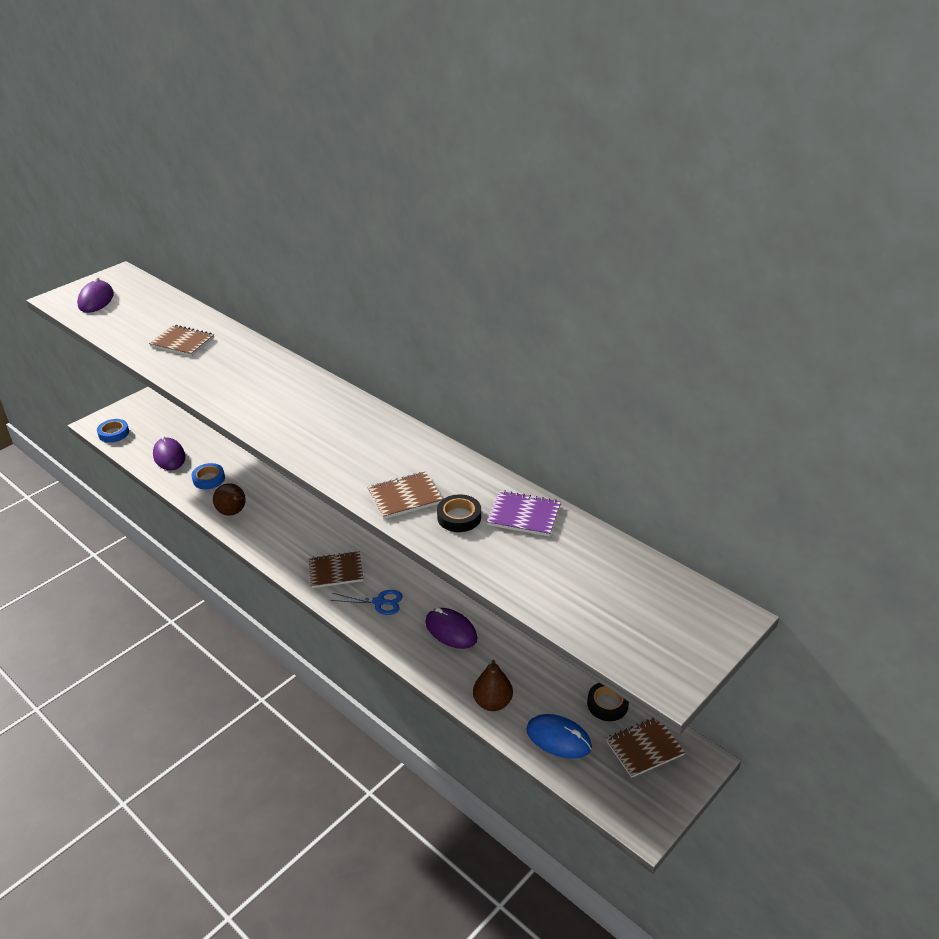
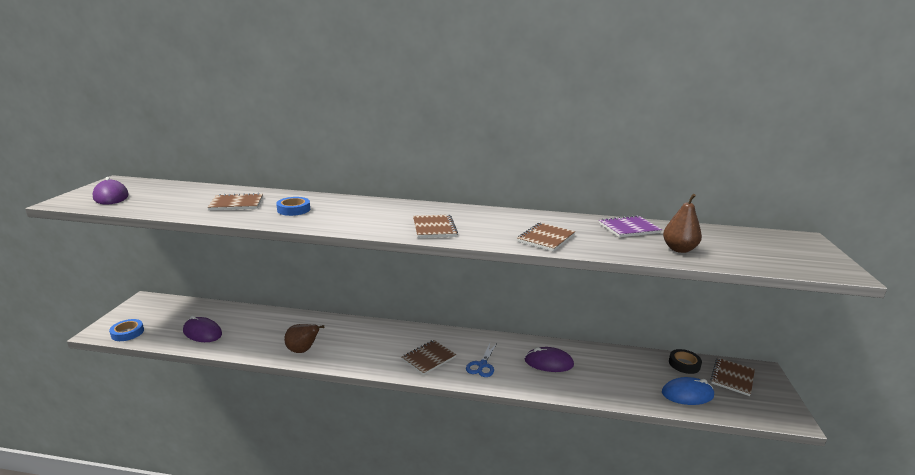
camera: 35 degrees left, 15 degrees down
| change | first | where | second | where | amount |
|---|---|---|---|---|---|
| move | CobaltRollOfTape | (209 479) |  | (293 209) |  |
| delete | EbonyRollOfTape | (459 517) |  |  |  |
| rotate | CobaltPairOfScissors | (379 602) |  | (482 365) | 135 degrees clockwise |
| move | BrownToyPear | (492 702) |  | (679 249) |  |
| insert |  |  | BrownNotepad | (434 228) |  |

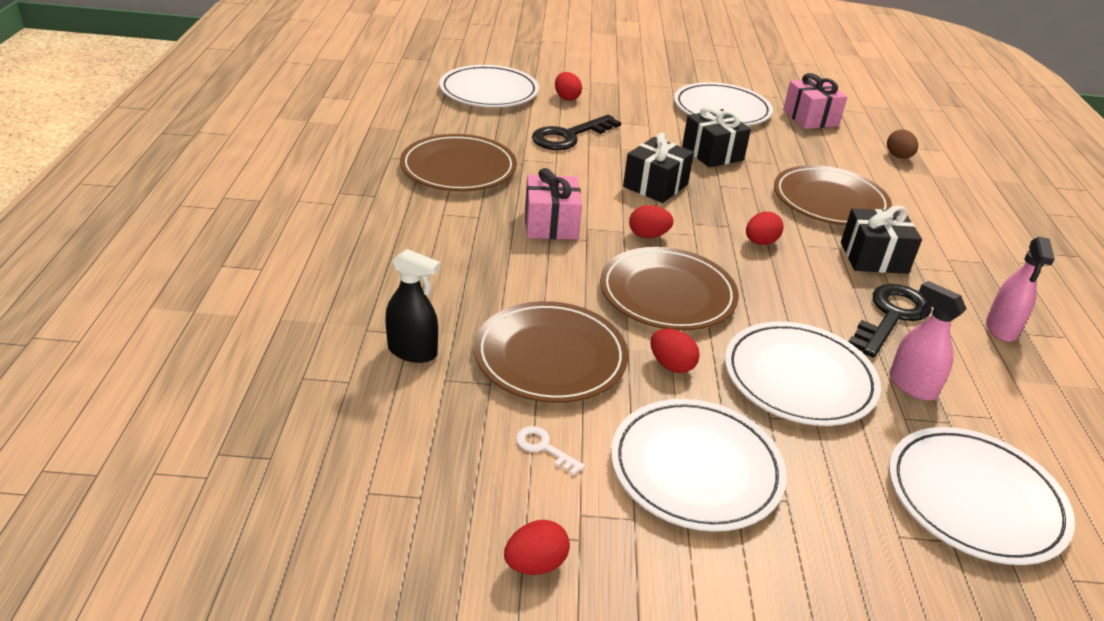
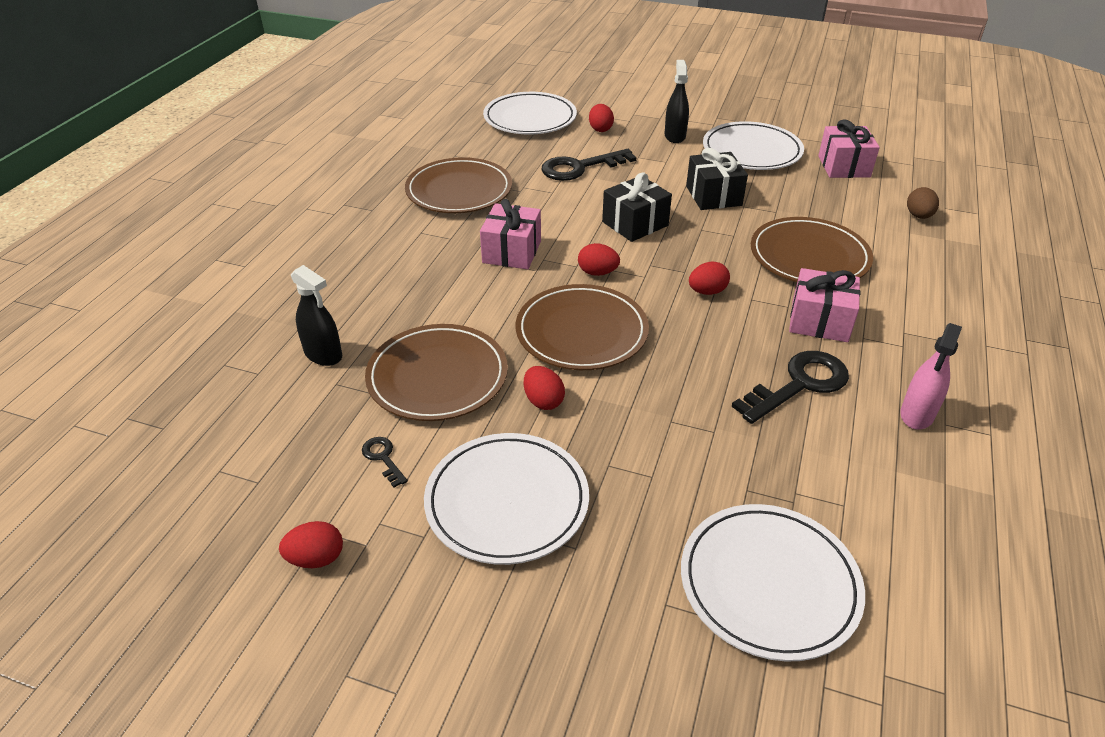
camera: 20 degrees right, 5 degrees up
| change | first | where | second | where | amount |
|---|---|---|---|---|---|
| recolor | EbonyWrappedGift | (873 258) | RosyWrappedGift | (819 321) |  |
| delete | RosySprayCleaner | (912 386) |  |  |  |
| delete | SnowWhitePlate | (799 378) |  |  |  |
| recolor | SnowWhiteKey | (543 448) | EbonyKey | (383 458) |  |
| insert |  |  | EbonySprayCleaner | (675 136) |  |

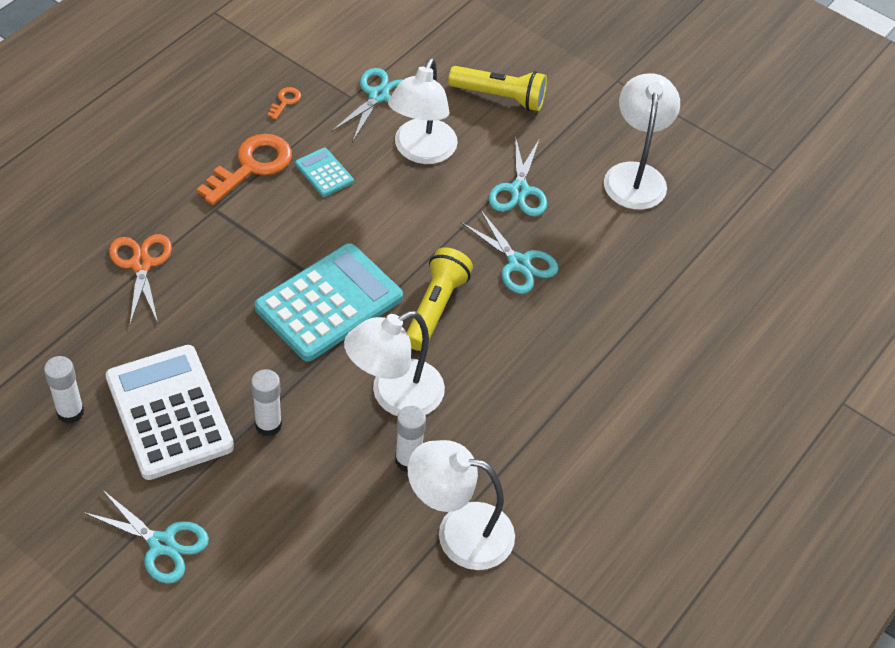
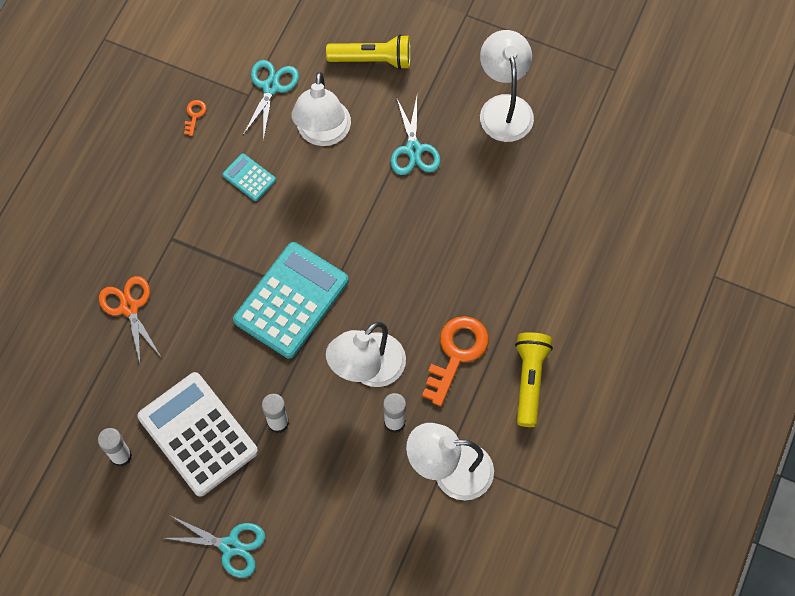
camera: 10 degrees left, 15 degrees up
| change | first | where | second | where | amount |
|---|---|---|---|---|---|
| move | OrangeColouredKey | (251 166) |  | (456 353) |  |
| delete | TealPairOfScissors | (519 264) |  |  |  |
| move | YellowTorch | (435 308) |  | (529 380) |  |

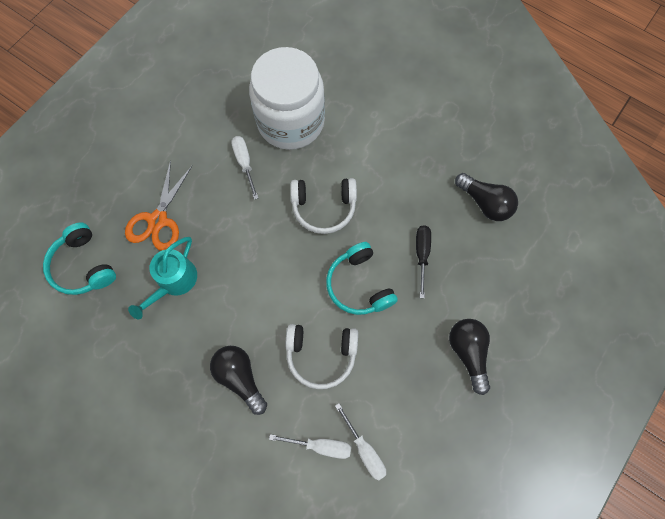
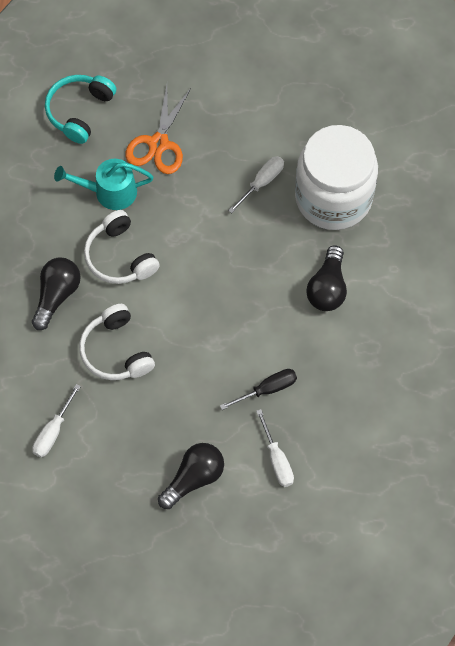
camera: 60 degrees right, 5 degrees down
| change | first | where | second | where | amount |
|---|---|---|---|---|---|
| rotate | OrangeColouredPairOfScissors | (158 220) |  | (158 144) | 60 degrees counterclockwise |
| move | EbonyLightbulb | (485 203) |  | (327 288) |  |
| move | SnowWhiteHeadset | (324 208) |  | (119 257) |  |
| delete | TealHeadset | (359 285) |  |  |  |
| move | SnowWhiteHandScrewdriver | (320 446) |  | (277 459) |  |

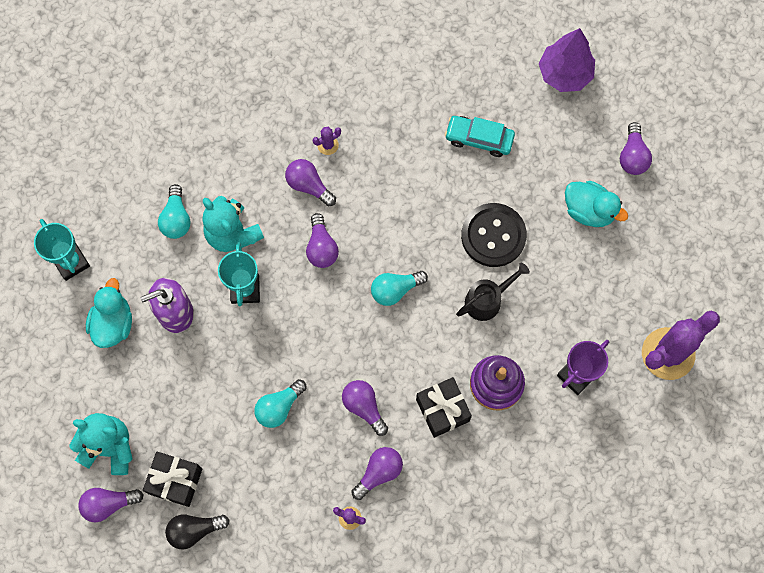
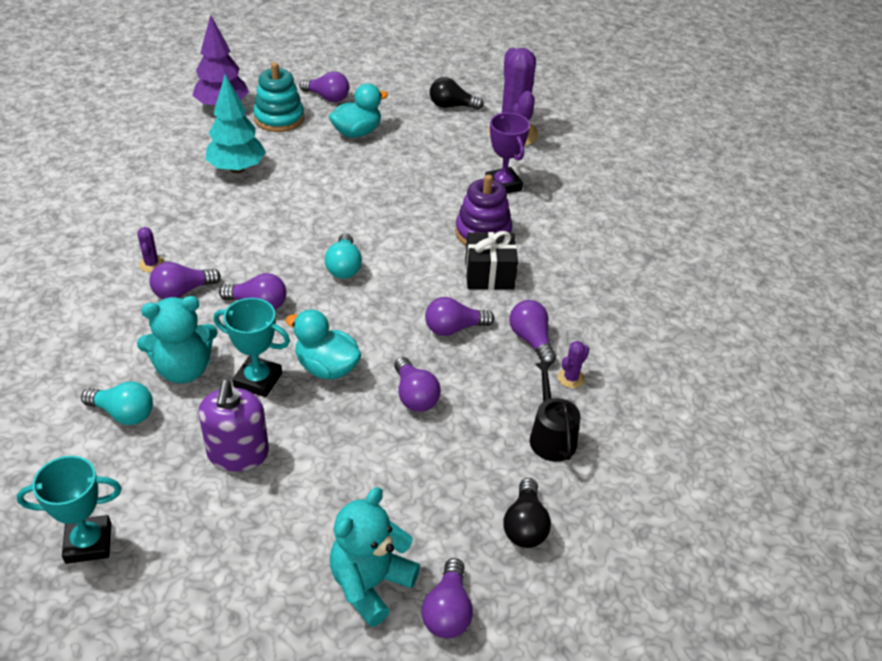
camera: 70 degrees left, 30 degrees down
| change | first | where | second | where | amount |
|---|---|---|---|---|---|
| replace | TealCar | (479 139) | TealToyTree | (237 169) |  |
| delete | EbonyButton | (493 236) |  |  |  |
| move | EbonySprinklingCan | (487 300) |  | (551 436) |  |
| move | TealDuck | (113 323) |  | (327 367) |  |
| recolor | TealLightbulb | (279 407) | VioletLightbulb | (414 396) |  |
| delete | EbonyWrappedGift | (175 481) |  |  |  |
| insert |  |  | TealStackingToy | (279 118) |  |
| insert |  |  | EbonyLightbulb | (451 106) |  |

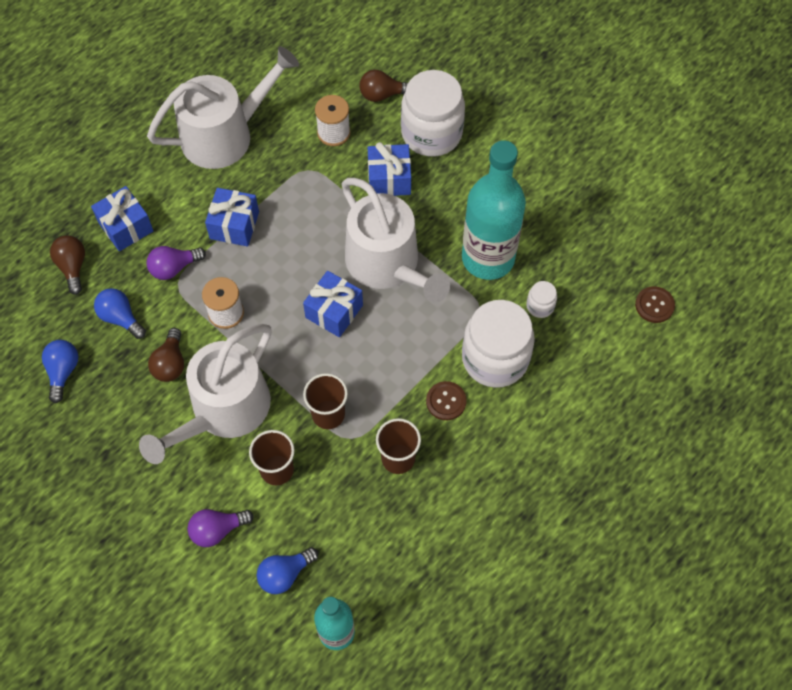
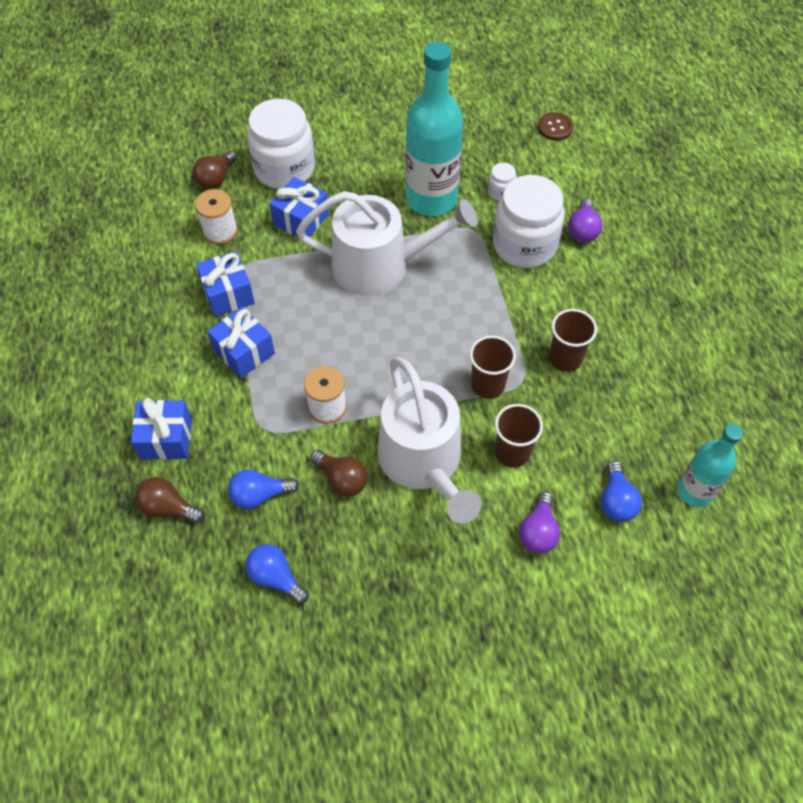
camera: 55 degrees left, 5 degrees down
| change | first | where | second | where | amount |
|---|---|---|---|---|---|
| delete | SnowWhiteSprinklingCan | (225 135) |  |  |  |
| move | VioletLightbulb | (174 268) |  | (583 230) |  |
| move | CobaltWrappedGift | (334 311) |  | (228 294) |  |
| delete | BrownButton | (446 401) |  |  |  |

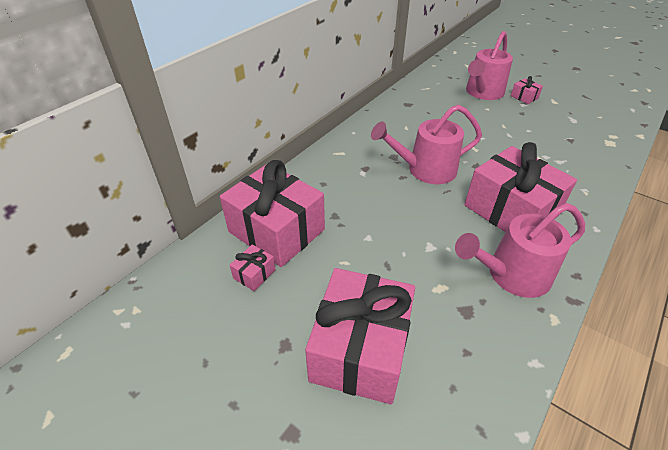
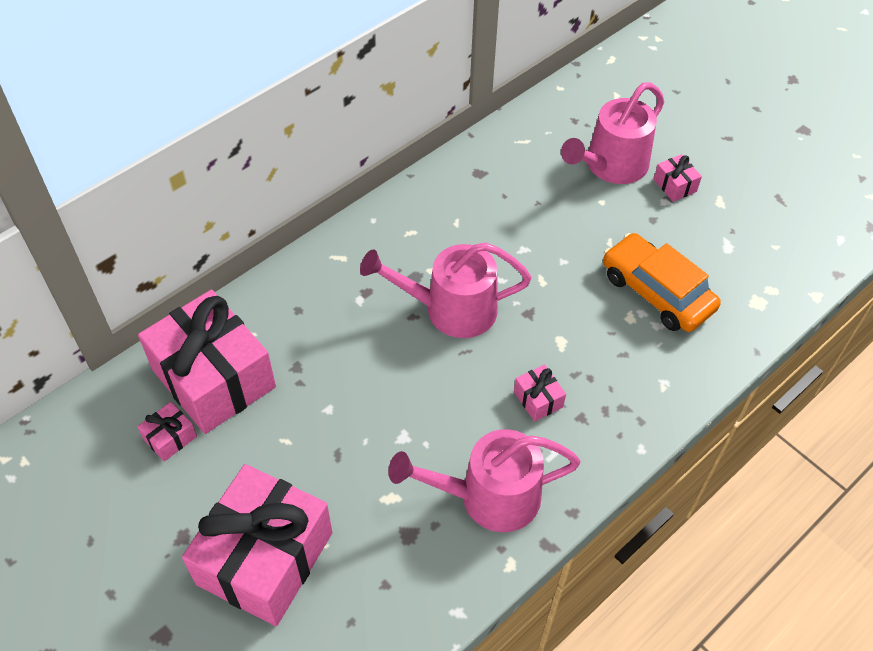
camera: 10 degrees right, 10 degrees up
| change | first | where | second | where | amount |
|---|---|---|---|---|---|
| resize | RosyWrappedGift | (510 210) |  | (538 399) | x0.40 |
| insert |  |  | OrangeColouredCar | (657 292) |  |

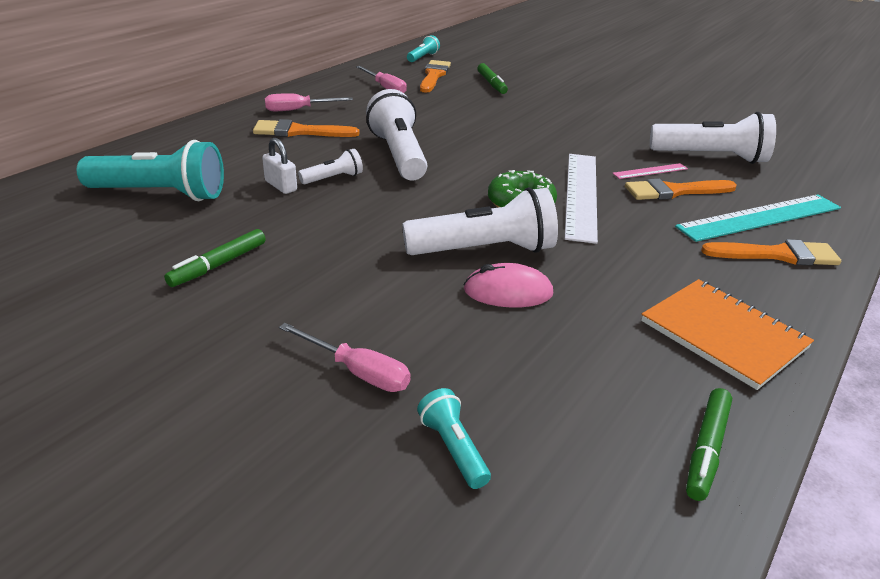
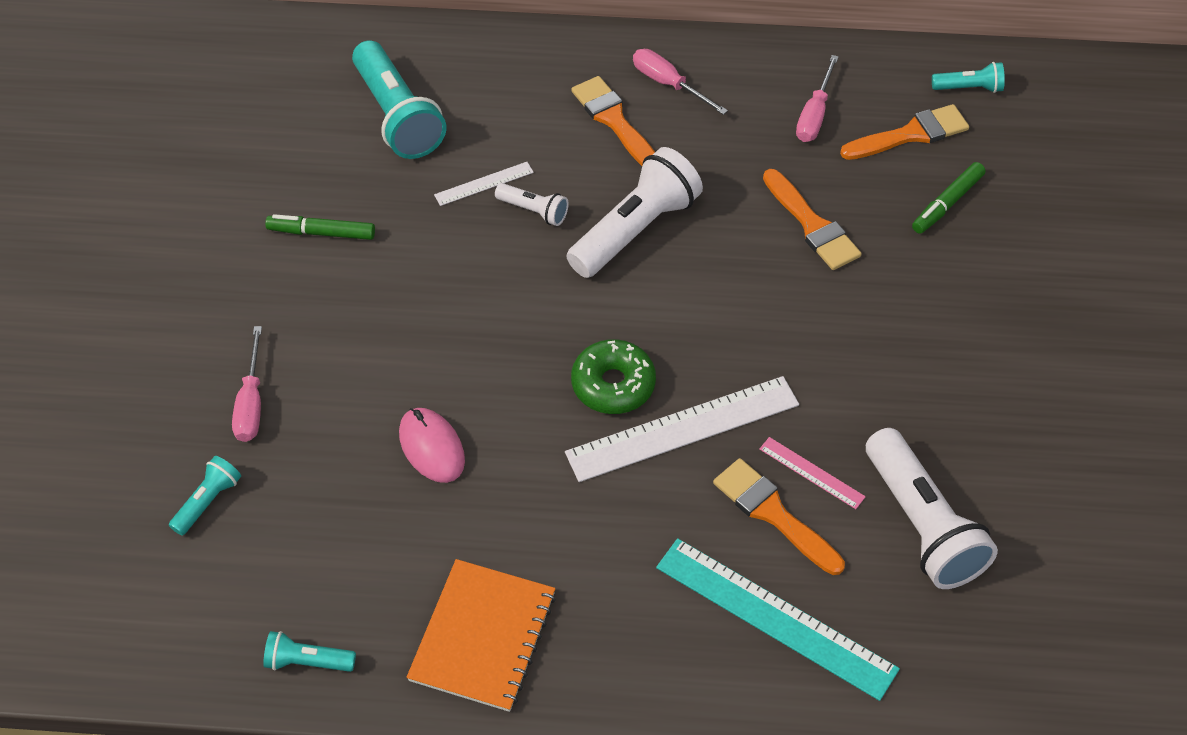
camera: 60 degrees right, 20 degrees up
| change | first | where | second | where | amount |
|---|---|---|---|---|---|
| replace | SnowWhiteLock | (281 186) | SnowWhiteStraightedge | (484 183) |  |
| delete | SnowWhiteTorch | (484 250) |  |  |  |
| move | OrangeColouredPaintbrush | (777 255) |  | (812 225) |  |
| replace | GreenMarkerPen | (706 449) | TealTorch | (307 661) |  |

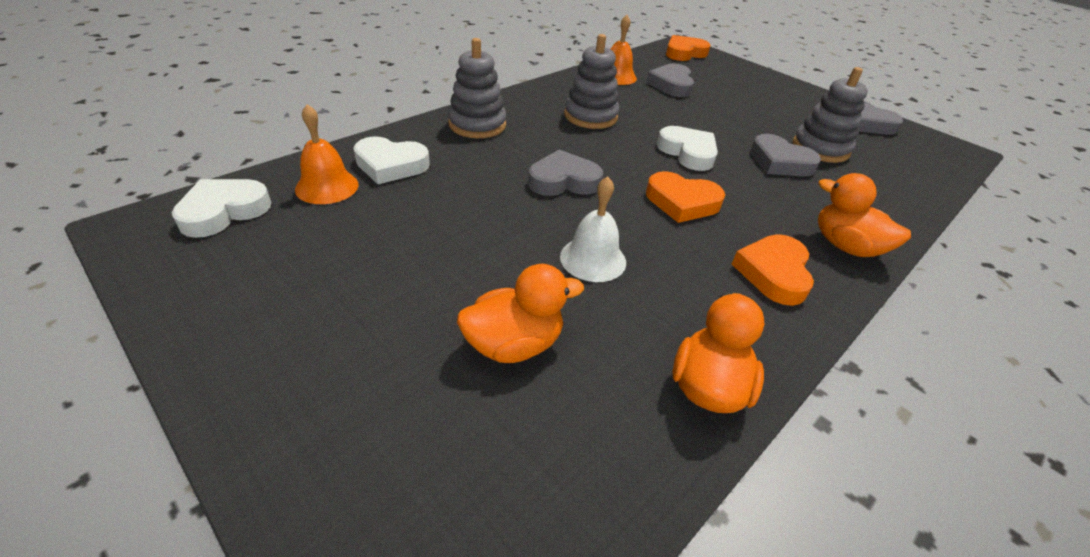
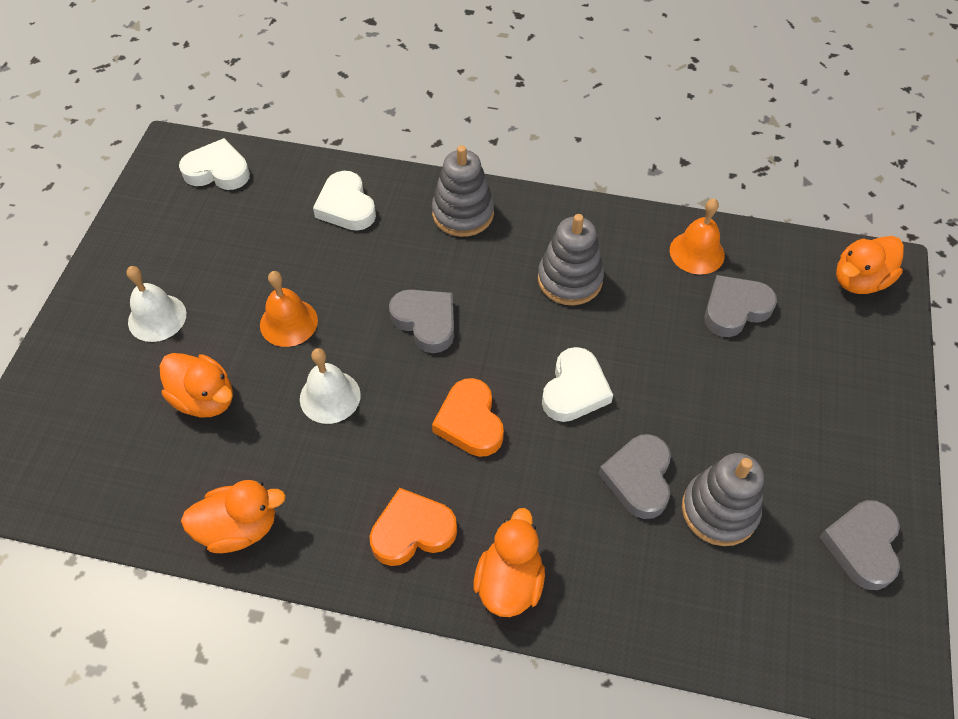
camera: 60 degrees right, 15 degrees up
| change | first | where | second | where | amount |
|---|---|---|---|---|---|
| replace | OrangeColouredLoveHeart | (684 53) | OrangeColouredDuck | (859 280) |  |
| move | OrangeColouredBell | (327 186) |  | (288 322) |  |
| insert |  |  | SnowWhiteBell | (157 317) |  |

